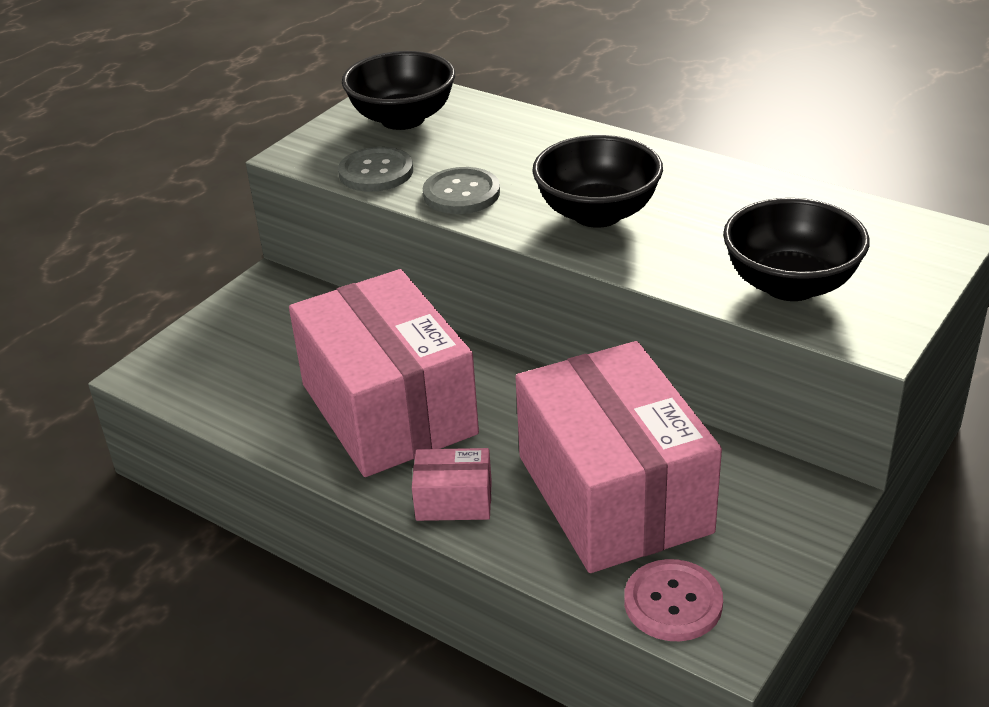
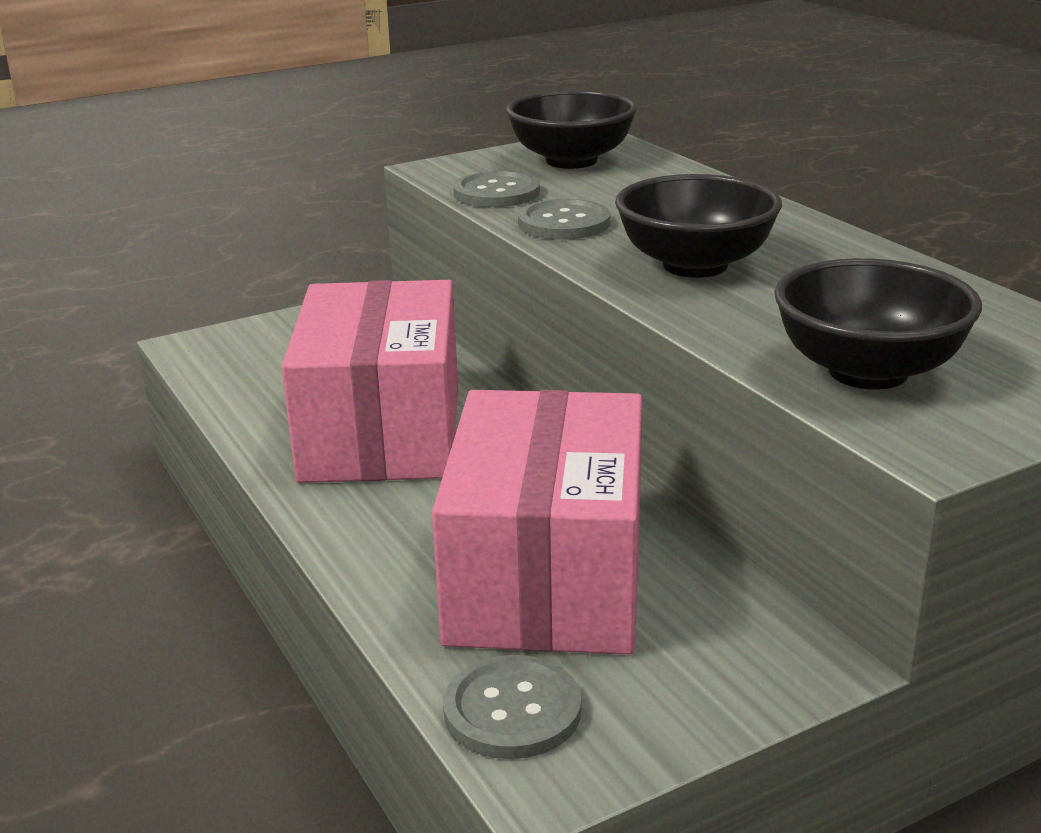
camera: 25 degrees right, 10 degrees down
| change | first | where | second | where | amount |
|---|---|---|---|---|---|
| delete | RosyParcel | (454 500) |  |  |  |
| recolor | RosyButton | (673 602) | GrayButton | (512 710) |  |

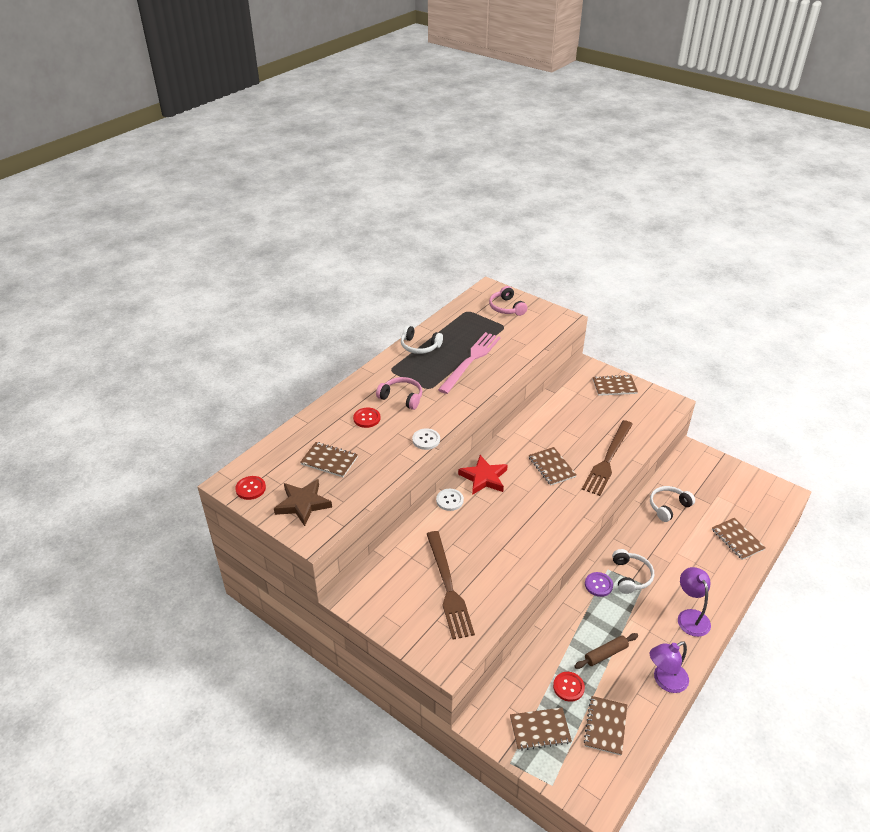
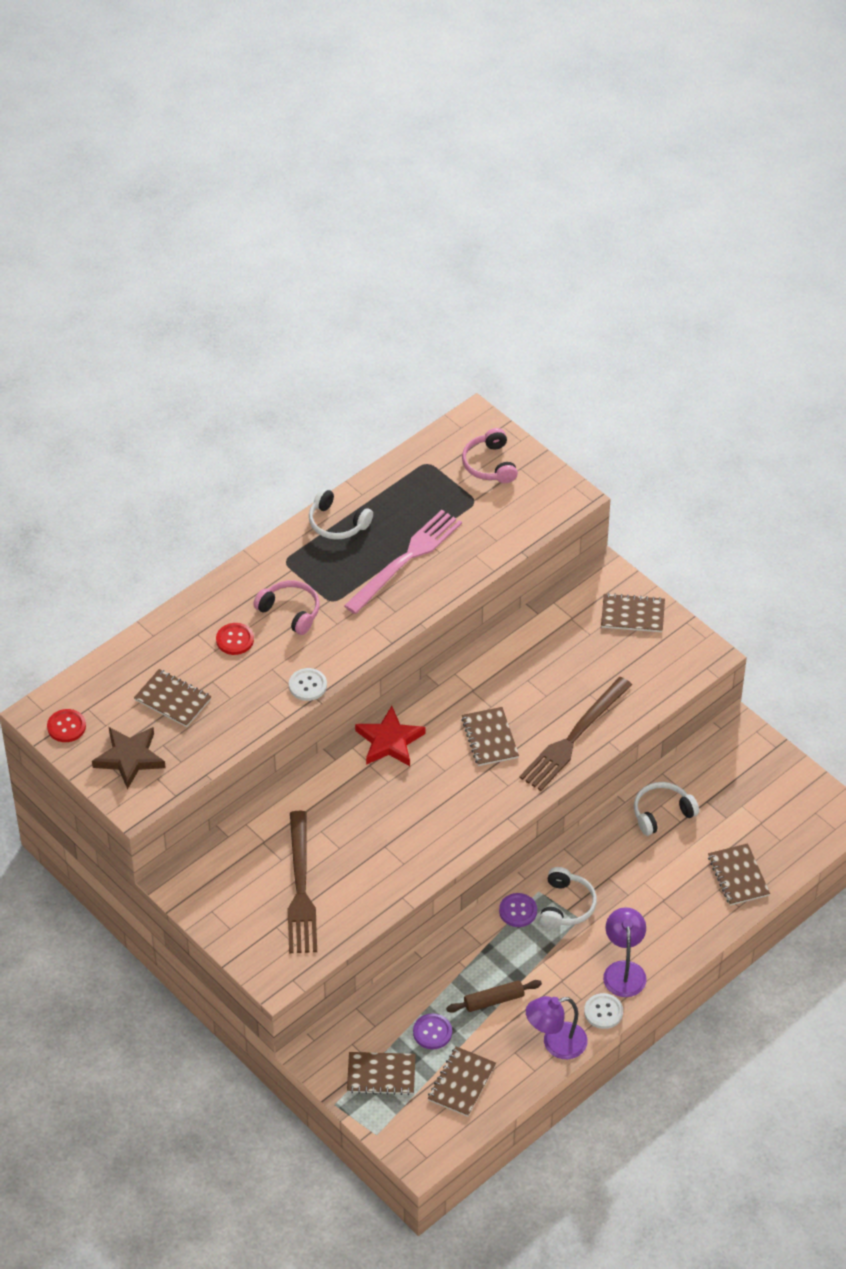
camera: 10 degrees right, 10 degrees up
| change | first | where | second | where | amount |
|---|---|---|---|---|---|
| move | SnowWhiteButton | (449 500) |  | (603 1012) |  |
| recolor | RedButton | (568 687) | VioletButton | (432 1032) |  |

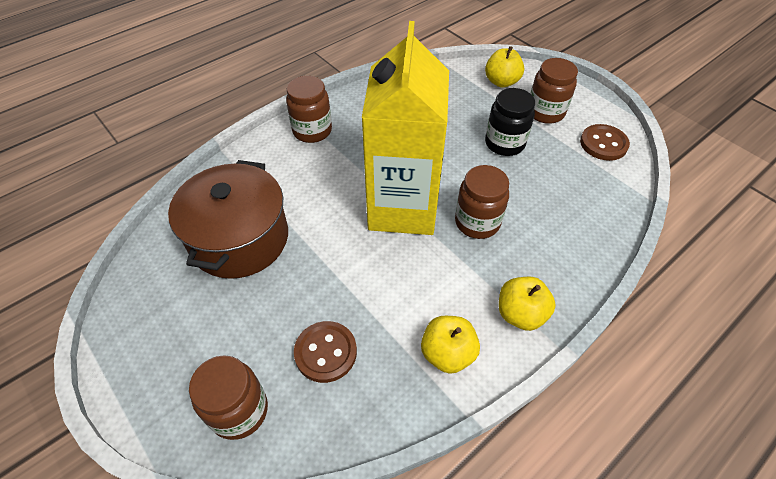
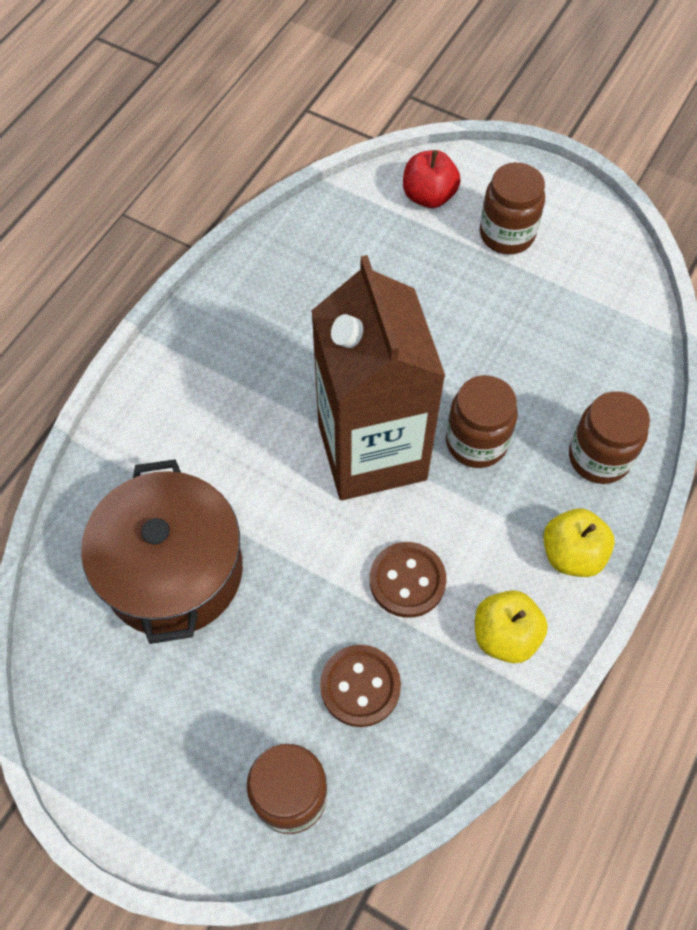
camera: 20 degrees left, 10 degrees up
| change | first | where | second | where | amount |
|---|---|---|---|---|---|
| recolor | YellowJuiceCarton | (403 208) | BrownJuiceCarton | (372 451) |  |
| recolor | YellowToyApple | (501 82) | RedToyApple | (428 196) |  |
| move | BrownJamJar | (312 131) |  | (599 457) |  |
| delete | EbonyJamJar | (504 143) |  |  |  |
| move | BrownButton | (603 144) |  | (407 581) |  |

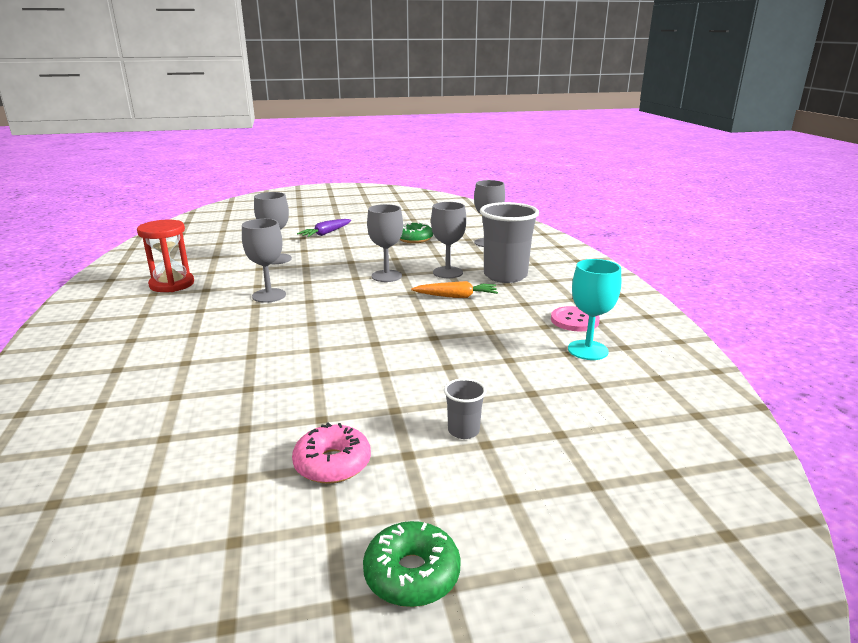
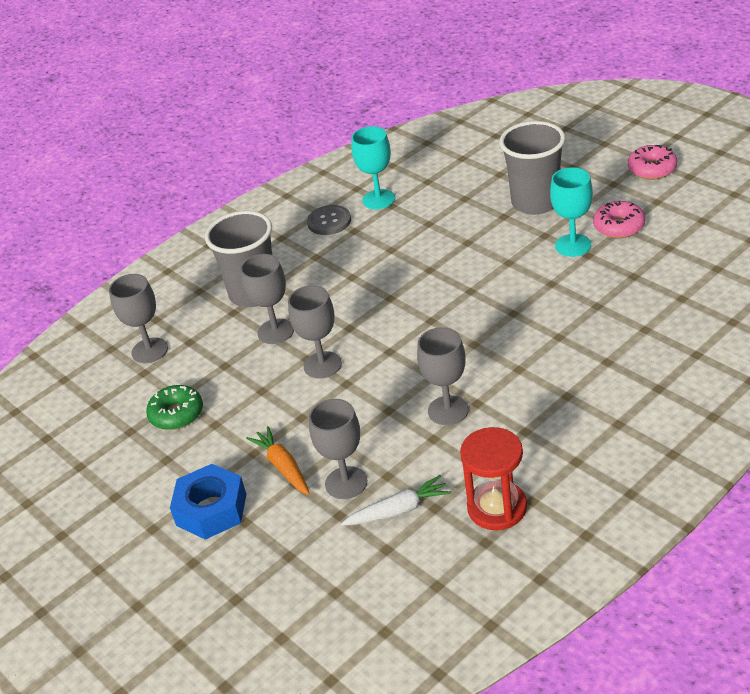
camera: 115 degrees left, 15 degrees up
| change | first | where | second | where | amount |
|---|---|---|---|---|---|
| replace | VioletCarrot | (326 233) | CobaltHexagonNut | (211 509) |  |
| move | OrangeColouredCarrot | (456 296) |  | (283 466) |  |
| recolor | RosyButton | (574 320) | GrayButton | (329 221) |  |
| resize | GrayBeaker | (463 431) |  | (535 202) | x2.22 |
| recolor | GreenGlazedDonut | (412 574) | RosyGlazedDonut | (652 169) |  |
| insert |  |  | TealWineGlass | (573 245) |  |
| insert |  |  | SnowWhiteCarrot | (399 510) |  |

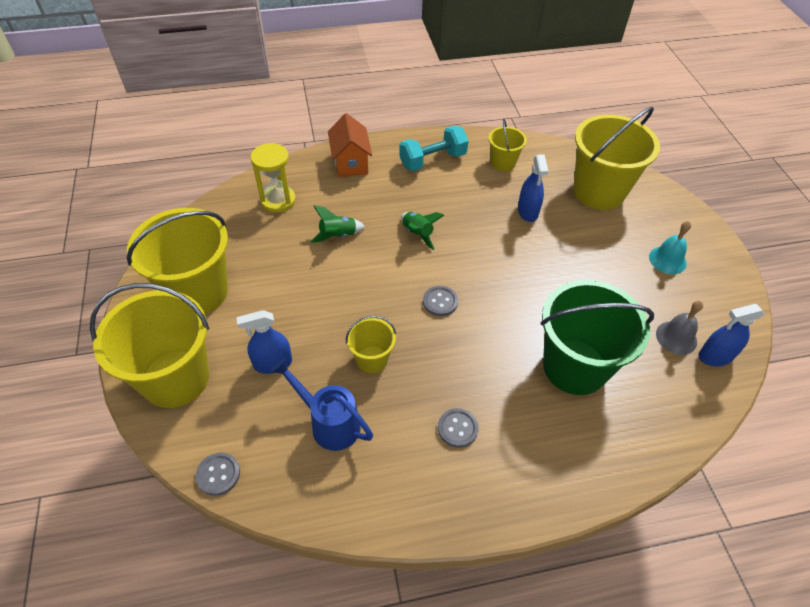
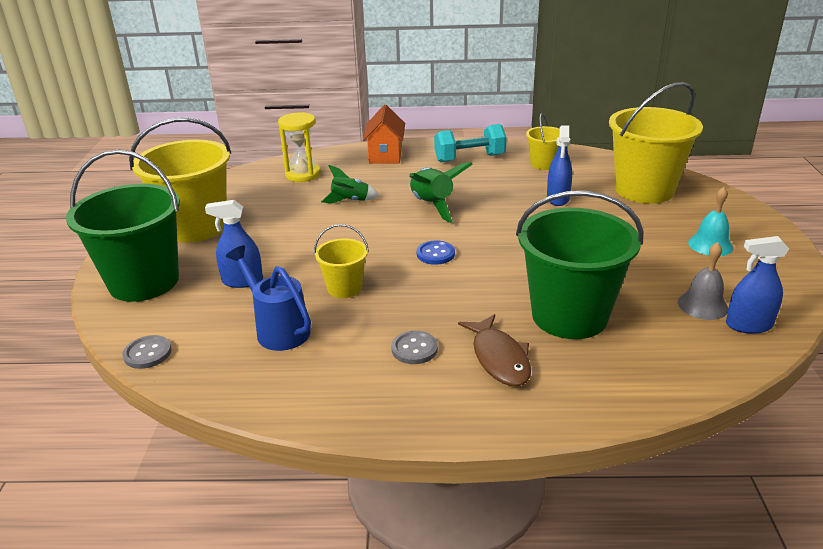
camera: 15 degrees right, 20 degrees down
| change | first | where | second | where | amount |
|---|---|---|---|---|---|
| resize | GreenRocket | (417 234) |  | (432 205) | x1.56 |
| recolor | YellowBucket | (175 378) | GreenBucket | (144 282) |  |
| recolor | GrayButton | (440 302) | CobaltButton | (435 254) |  |
| insert |  |  | BrownFish | (499 358) |  |

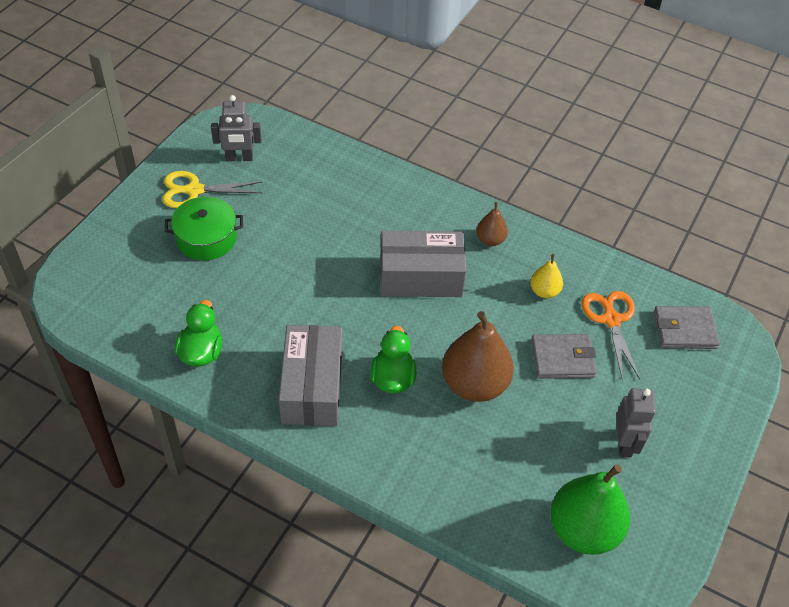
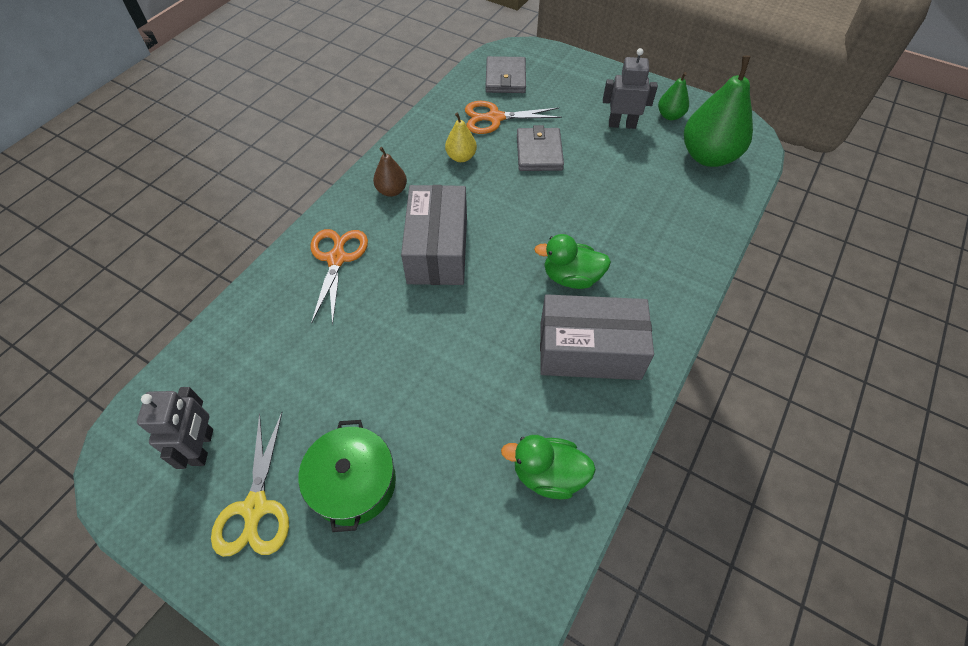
camera: 85 degrees left, 5 degrees up
| change | first | where | second | where | amount |
|---|---|---|---|---|---|
| delete | BrownToyPear | (474 384) |  |  |  |
| insert |  |  | GreenToyPear | (670 116) |  |
| insert |  |  | OrangeColouredPairOfScissors | (337 258) |  |

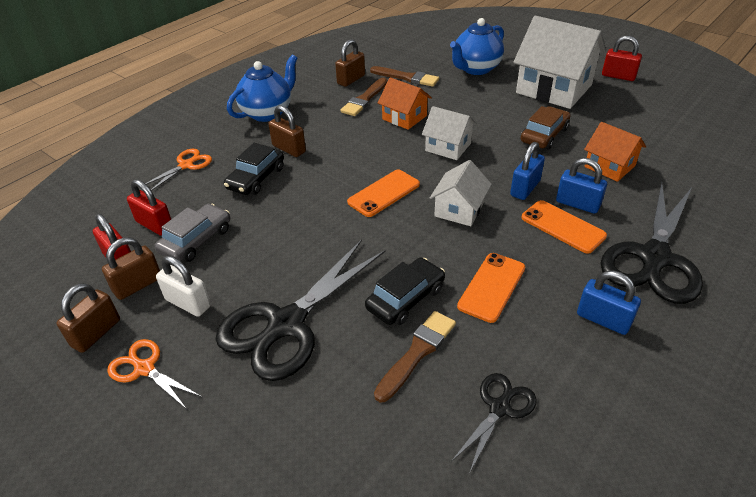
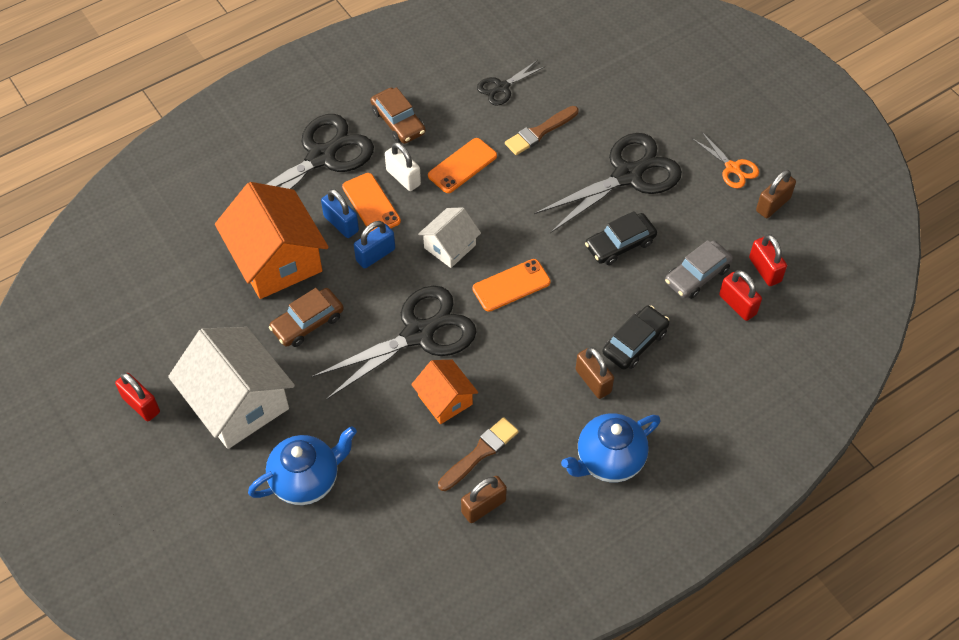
camera: 165 degrees left, 15 degrees up
| change | first | where | second | where | amount |
|---|---|---|---|---|---|
| delete | BrownPaintbrush | (407 77) |  |  |  |
| replace | SnowWhiteCottage | (448 147) | EbonyPairOfScissors | (419 333) |  |
| resize | OrangeColouredCottage | (609 166) |  | (276 259) | x1.86 |
| delete | OrangeColouredPairOfScissors | (186 165) |  |  |  |
| delete | BrownLock | (138 285) |  |  |  |
| move | SnowWhiteLock | (188 303) |  | (403 177) |  |
| move | EbonyCar | (405 298) |  | (620 244) |  |
| replace | CobaltLock | (603 319) | BrownCar | (398 122) |  |

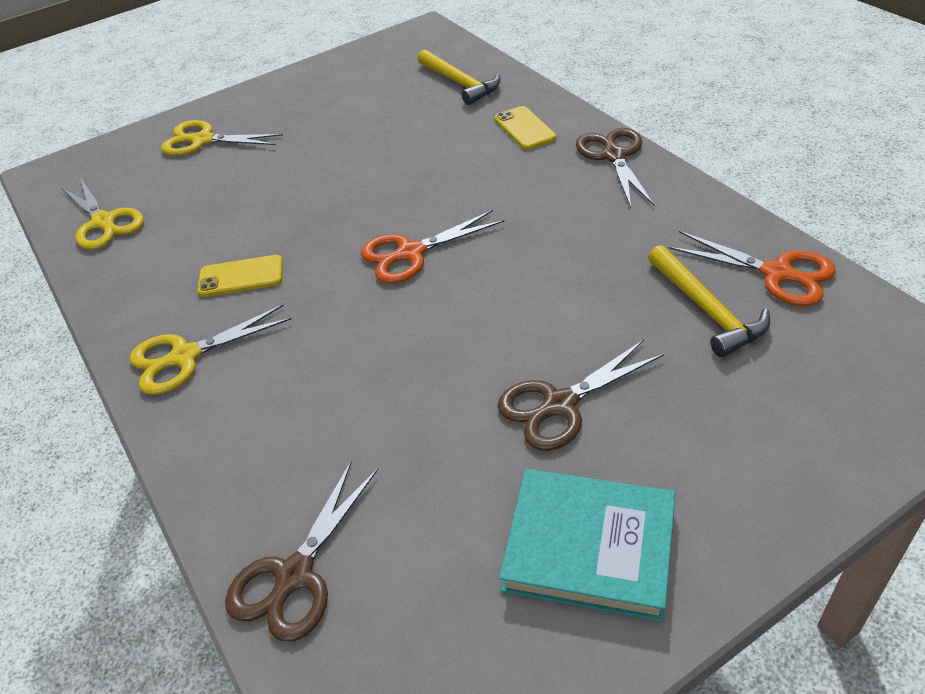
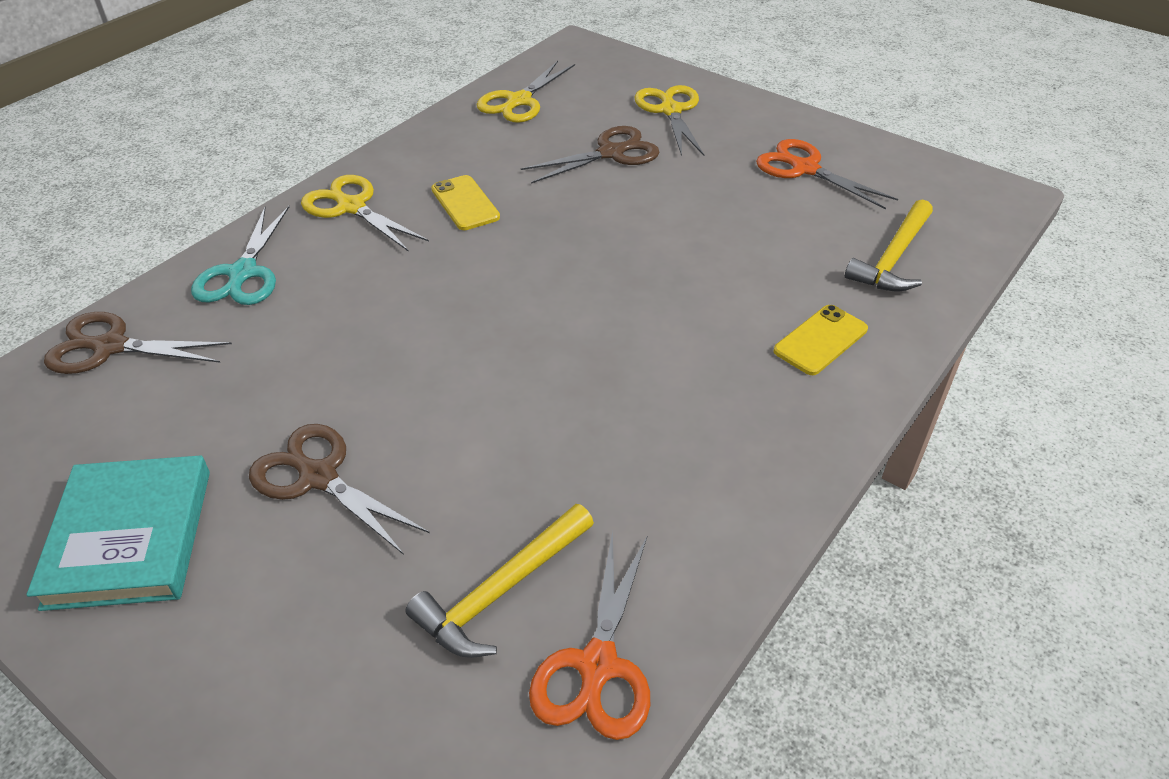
camera: 65 degrees right, 0 degrees up
| change | first | where | second | where | amount |
|---|---|---|---|---|---|
| move | BrownPairOfScissors | (614 155) |  | (612 153) |  |
| move | OrangeColouredPairOfScissors | (409 253) |  | (803 168) |  |
| insert |  |  | TealPairOfScissors | (242 274) |  |

